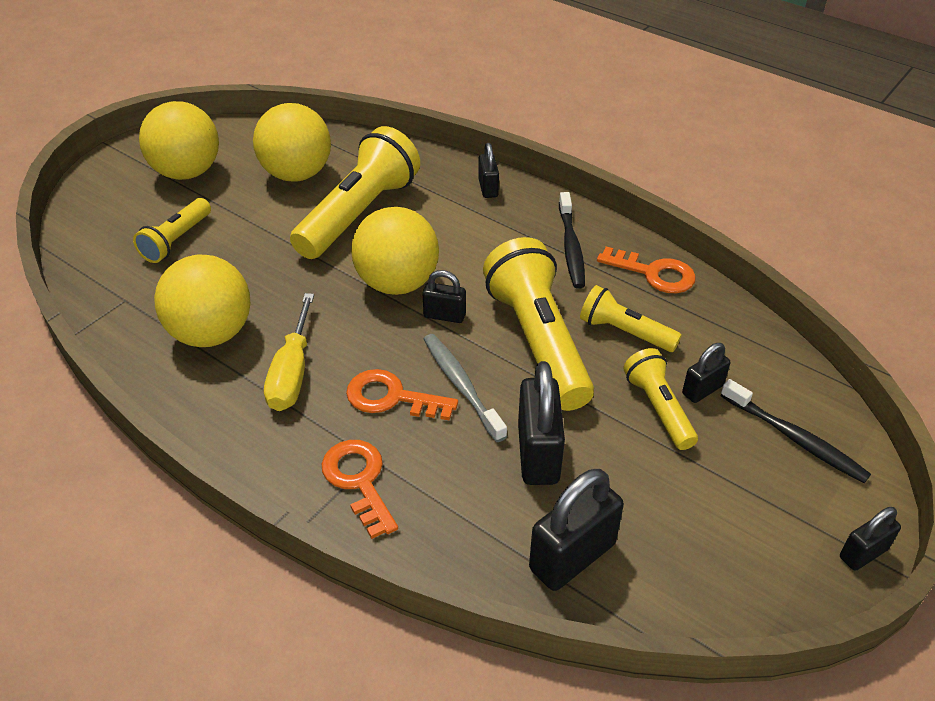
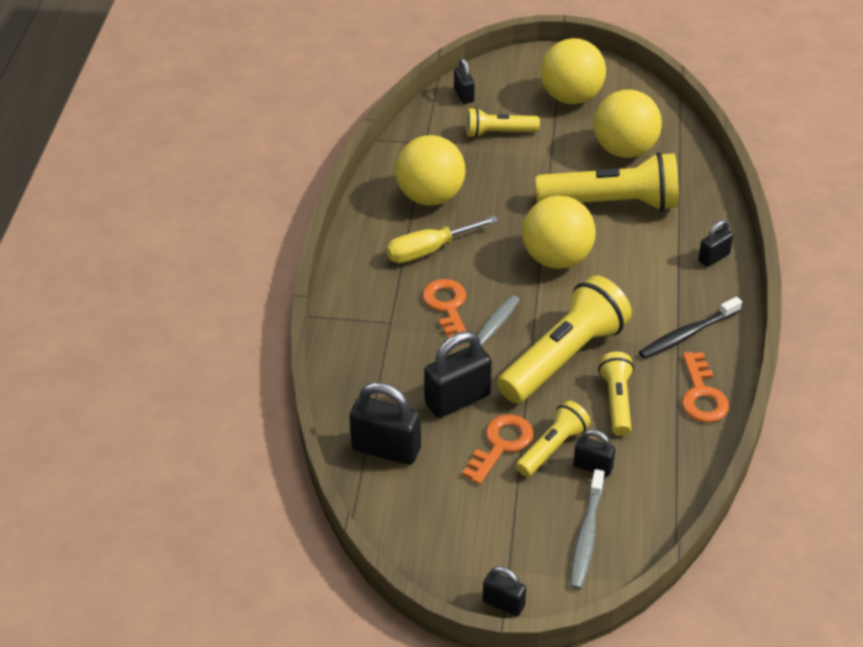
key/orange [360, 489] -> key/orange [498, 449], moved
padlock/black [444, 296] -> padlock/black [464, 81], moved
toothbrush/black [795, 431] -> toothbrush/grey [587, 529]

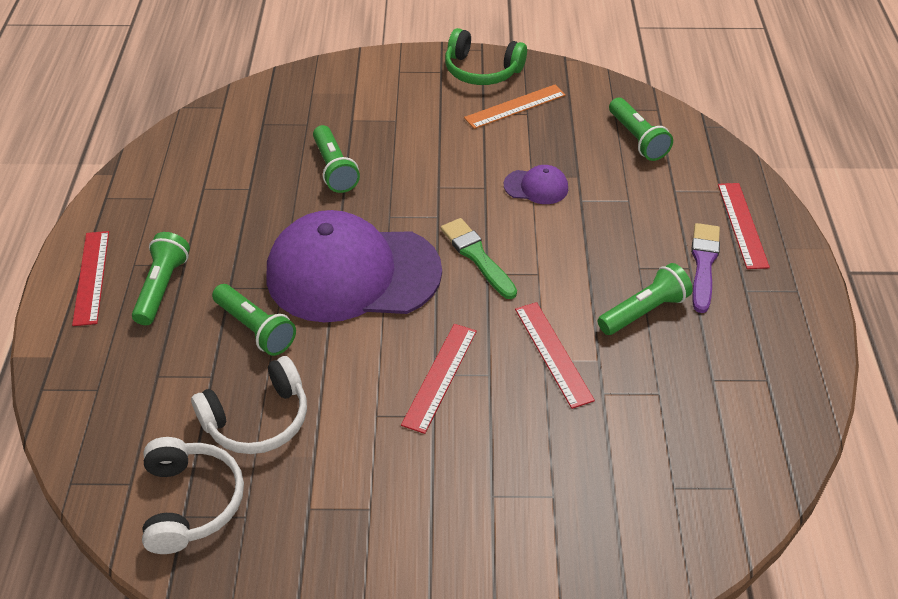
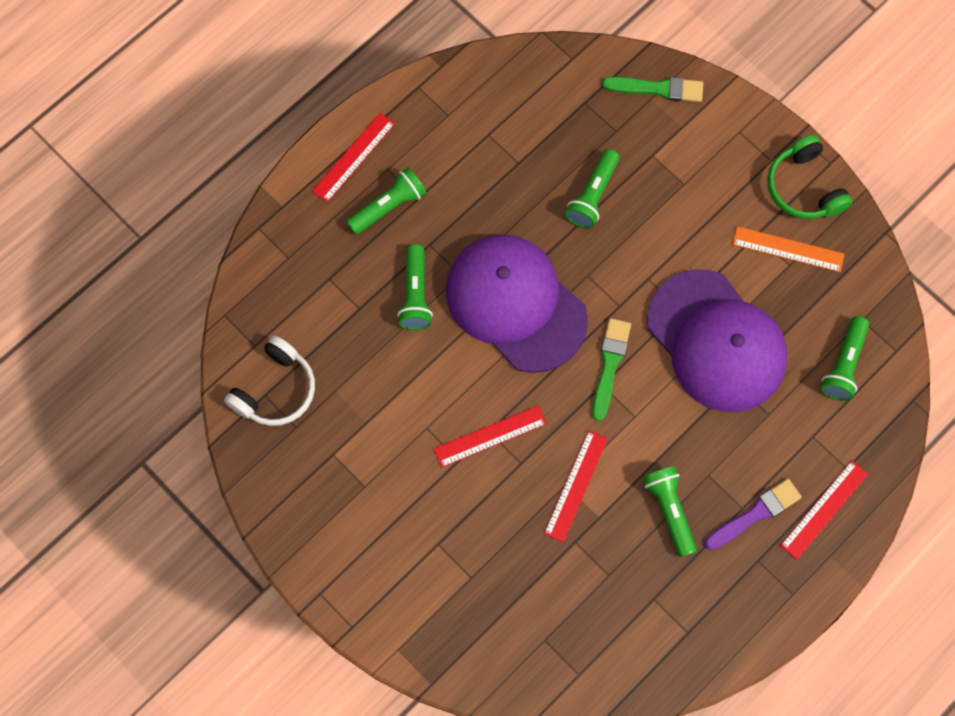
headphones/white [249, 405] -> none
none -> brush/green [652, 89]
flashlight/green [645, 299] -> flashlight/green [670, 511], 120 degrees counterclockwise
cap/purple [536, 184] -> cap/purple [717, 340], x2.50

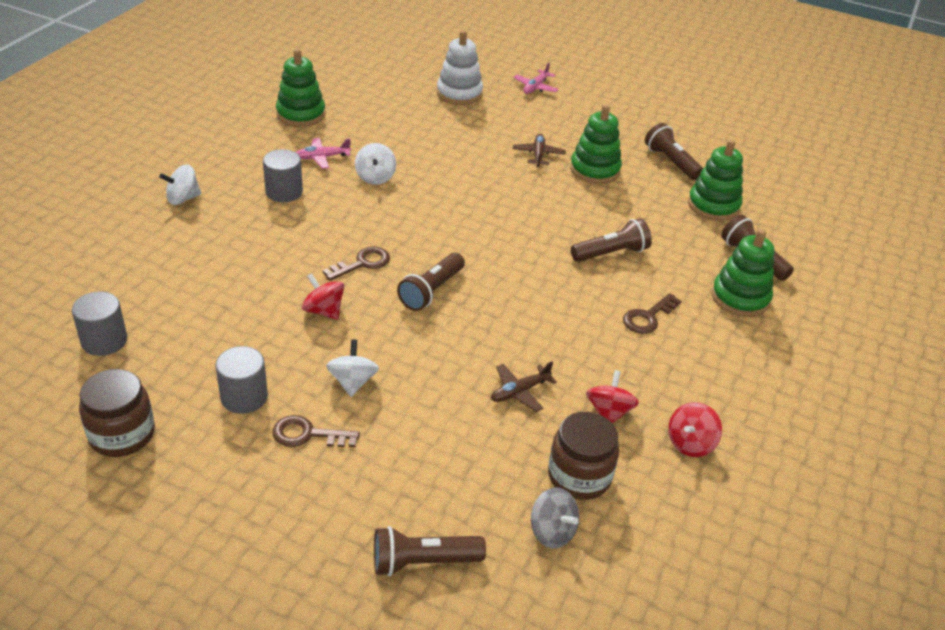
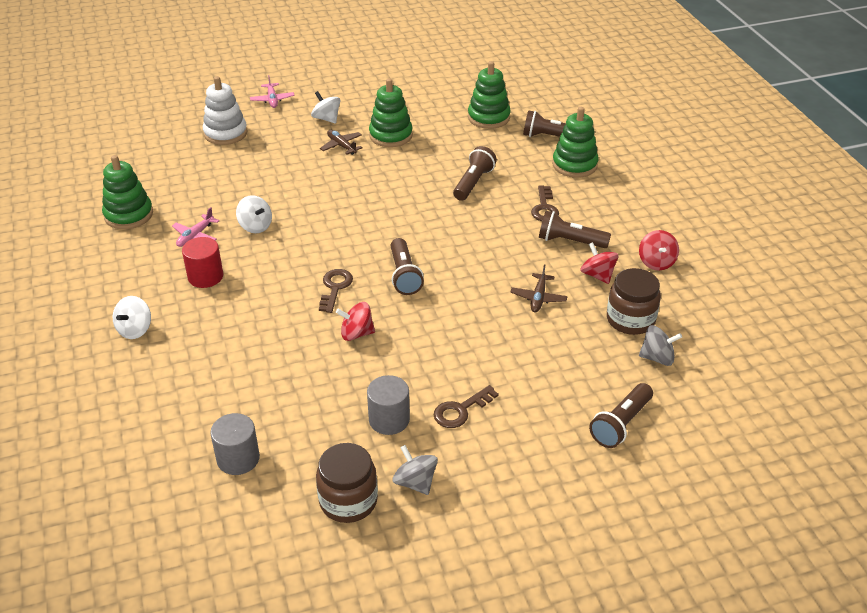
none -> spinning top/grey [415, 470]
spinning top/white [352, 368] -> spinning top/white [325, 107], moved
flashlight/brown [674, 151] -> flashlight/brown [575, 229], moved
cylinder/grey [283, 175] -> cylinder/red [202, 262]

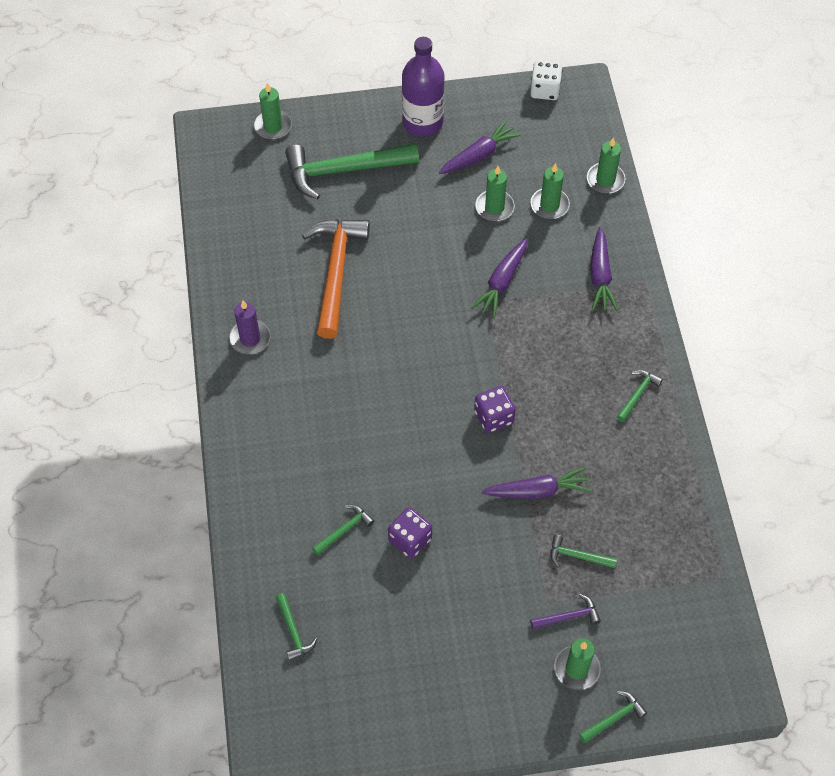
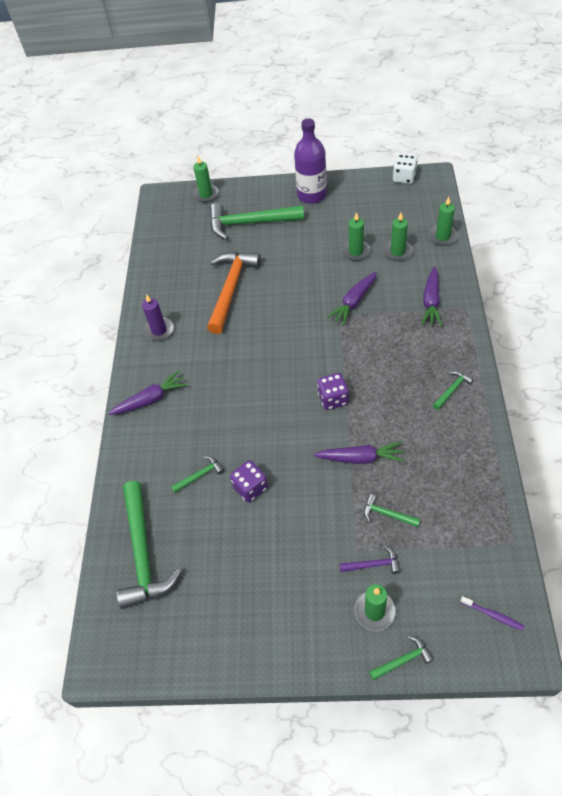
none -> toothbrush/purple [492, 613]
carrot/purple [480, 147] -> carrot/purple [148, 393], moved
hammer/green [296, 627] -> hammer/green [149, 545], x2.26

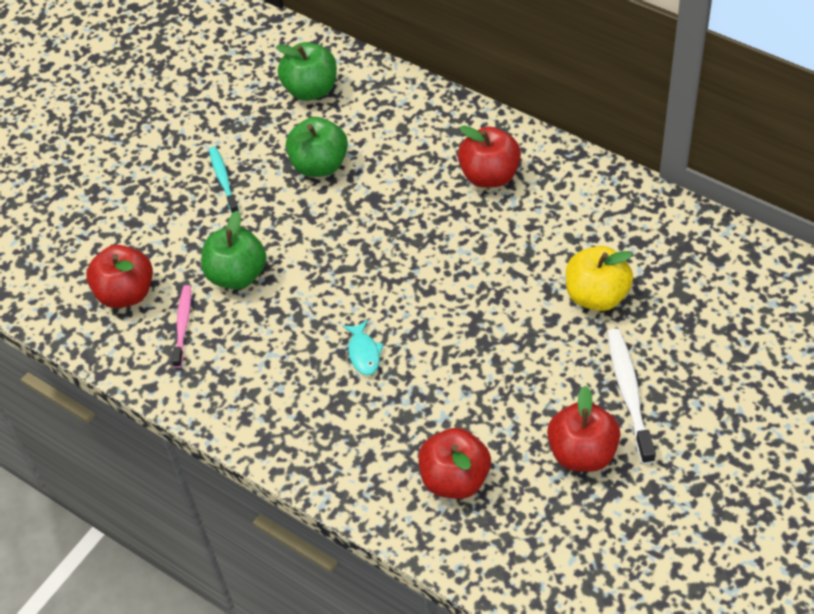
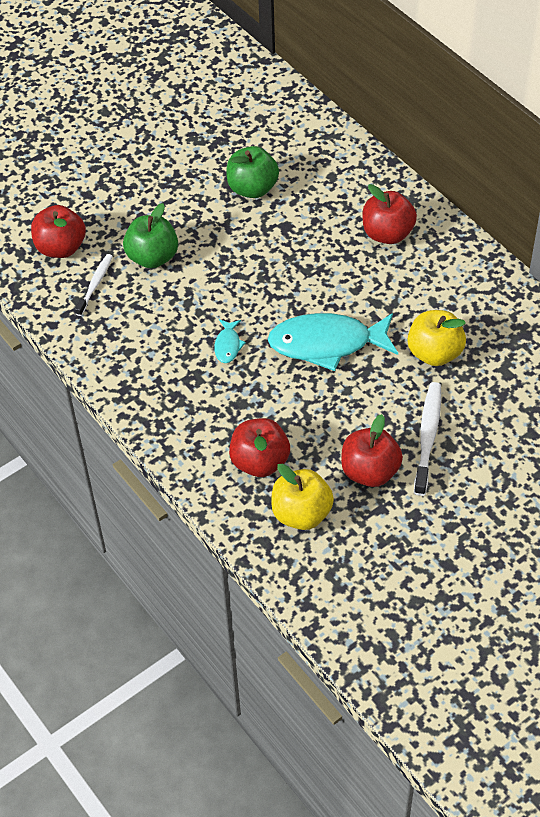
toothbrush/turquoise [224, 180] -> none
apple/green [306, 71] -> none
none -> fish/turquoise [333, 342]
none -> apple/yellow [302, 497]
toothbrush/pink [181, 326] -> toothbrush/white [94, 285]

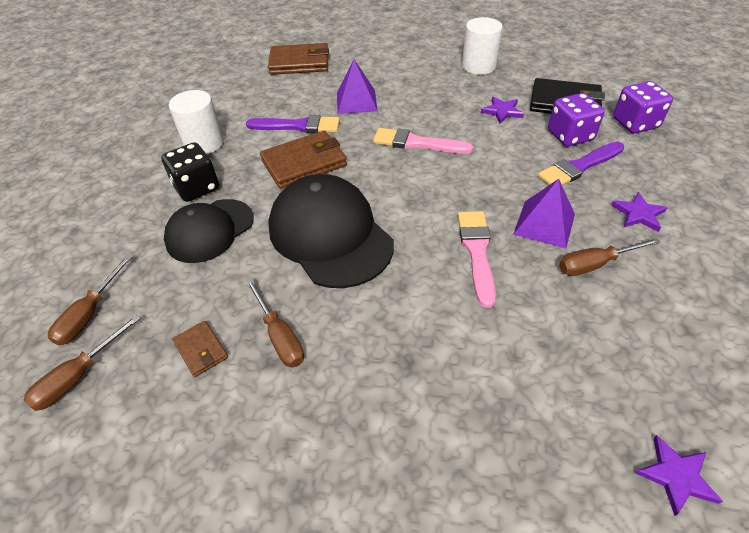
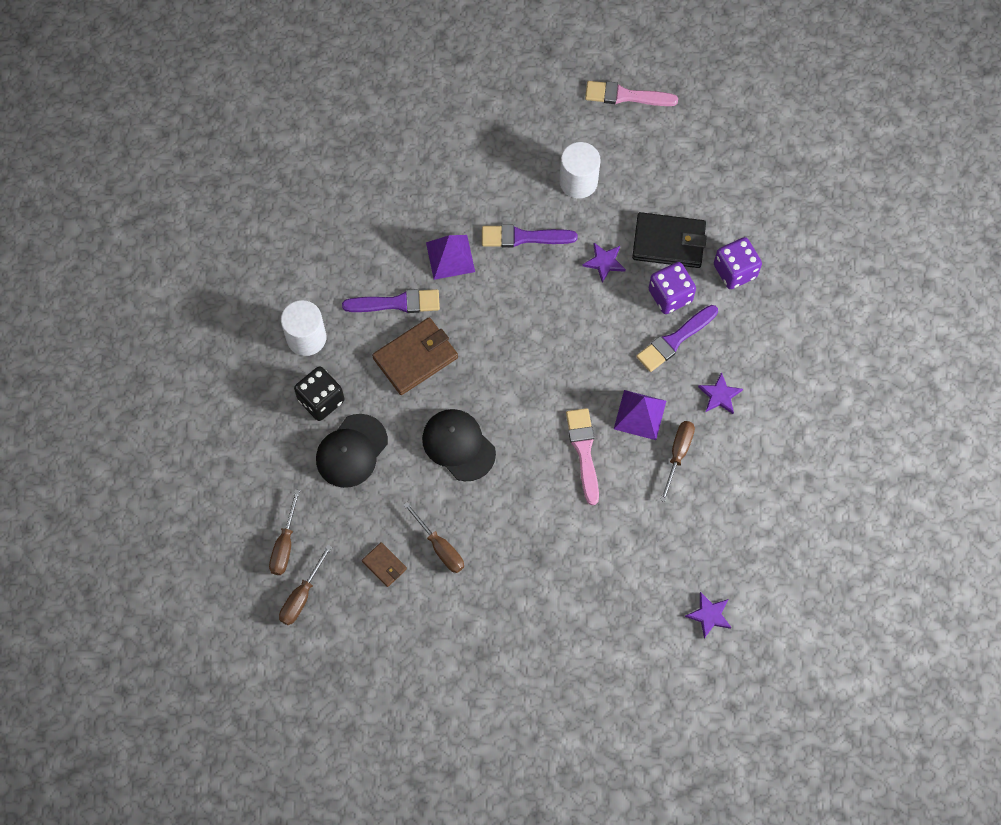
wallet/brown [298, 59] -> none
none -> brush/purple [530, 236]
brush/pink [423, 141] -> brush/pink [631, 93], moved
screwdriver/brown [609, 257] -> screwdriver/brown [677, 461], 135 degrees clockwise
cap/black [331, 231] -> cap/black [459, 445], x0.66

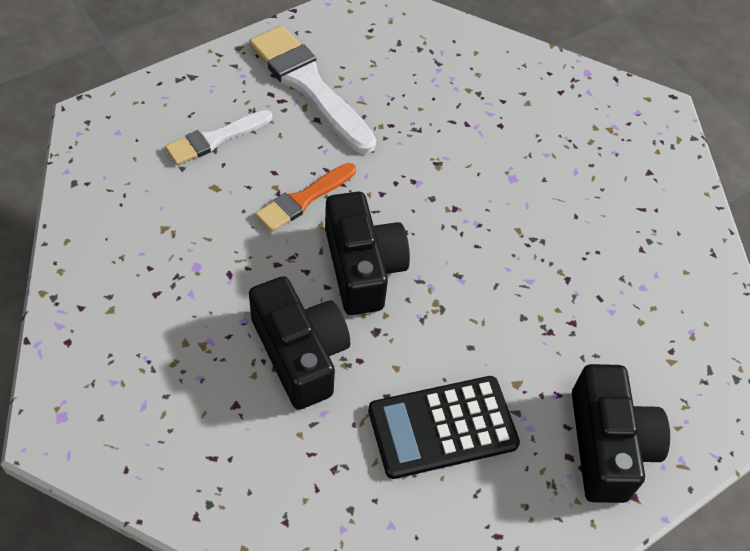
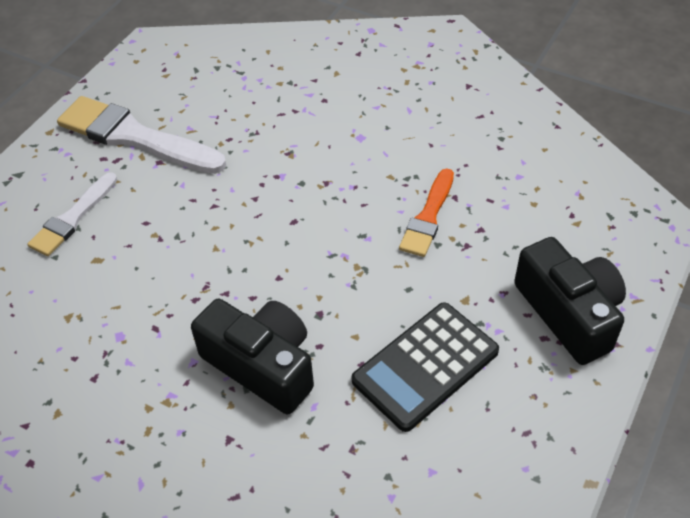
camera/black [367, 253] -> none
brush/orange [305, 197] -> brush/orange [426, 212], moved

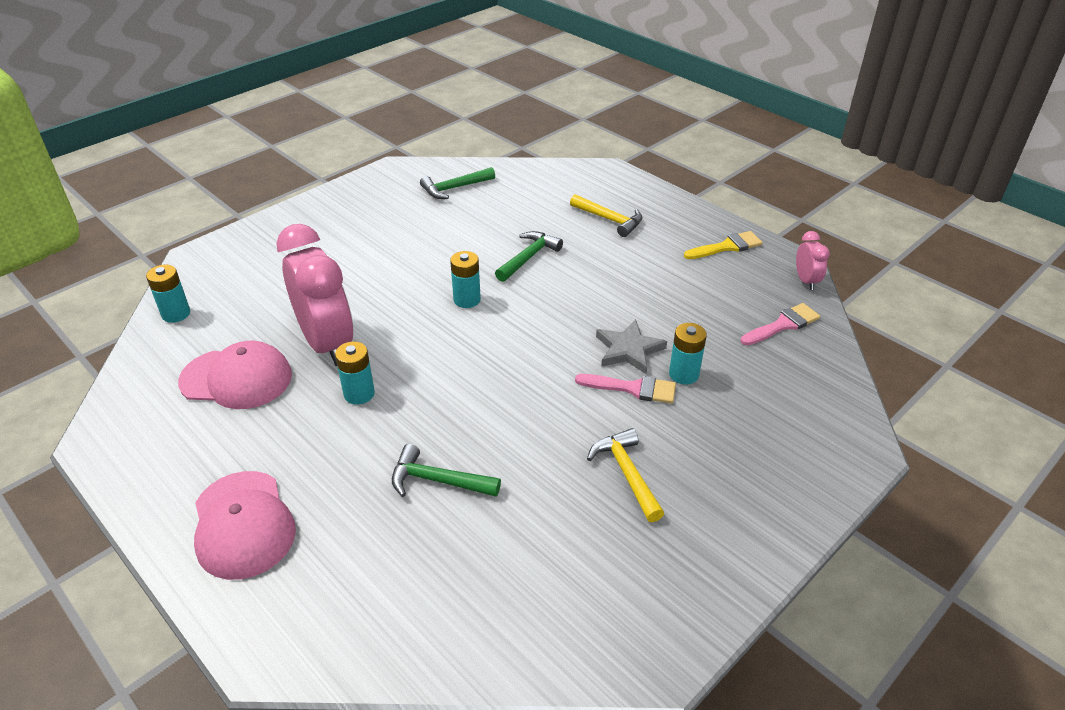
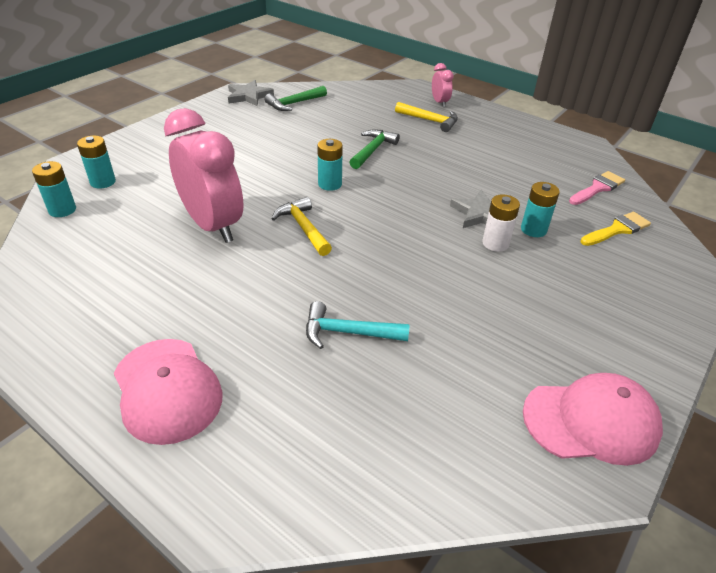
none -> star/grey [251, 93]
cap/pink [235, 375] -> cap/pink [593, 419], moved
battery/turquoise [355, 373] -> battery/turquoise [96, 162], moved
hammer/yellow [625, 475] -> hammer/yellow [302, 226], moved
brush/yellow [723, 245] -> brush/yellow [616, 229], moved
clock/pink [813, 260] -> clock/pink [443, 85], moved
brush/pink [625, 389] -> battery/white [501, 223]
hammer/green [446, 470] -> hammer/turquoise [358, 325]

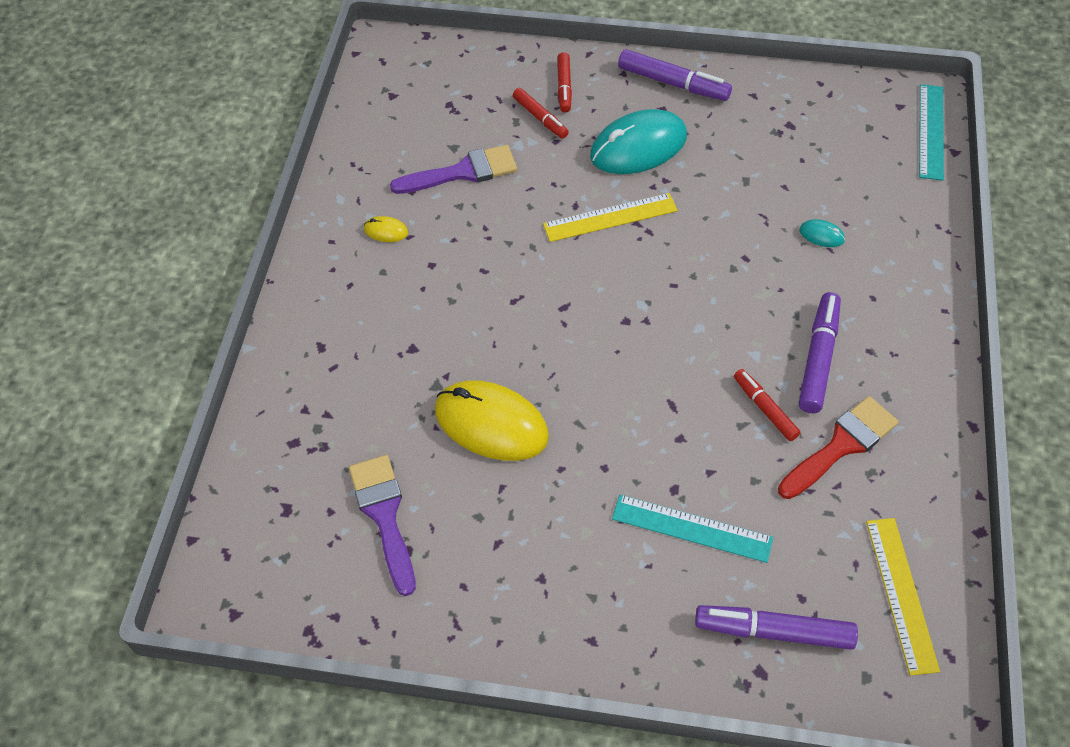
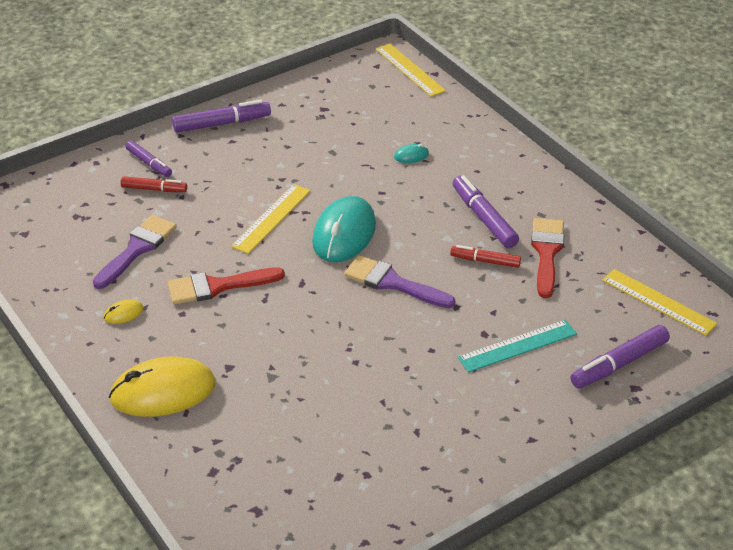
none -> brush/red [226, 285]
brush/purple [382, 525] -> brush/purple [399, 281], moved
mouse/yellow [492, 420] -> mouse/yellow [162, 387], moved
mouse/turquoise [638, 141] -> mouse/turquoise [344, 229], moved
marker/red [564, 82] -> marker/purple [148, 158]
ruler/turquoise [931, 132] -> ruler/yellow [411, 70]

